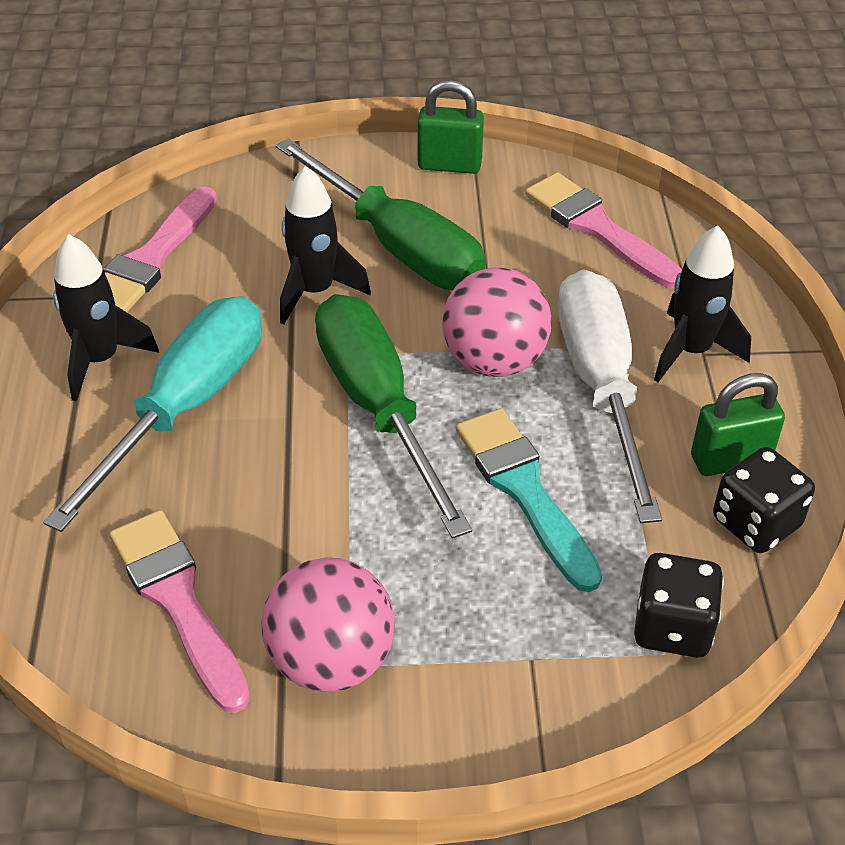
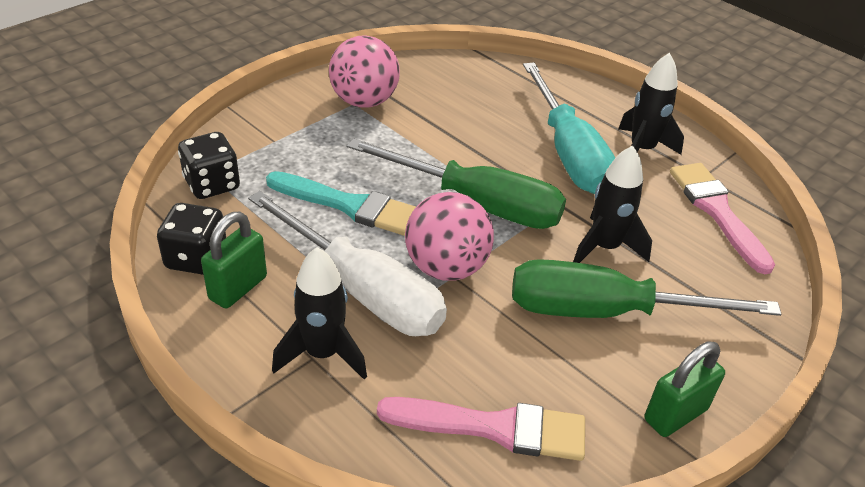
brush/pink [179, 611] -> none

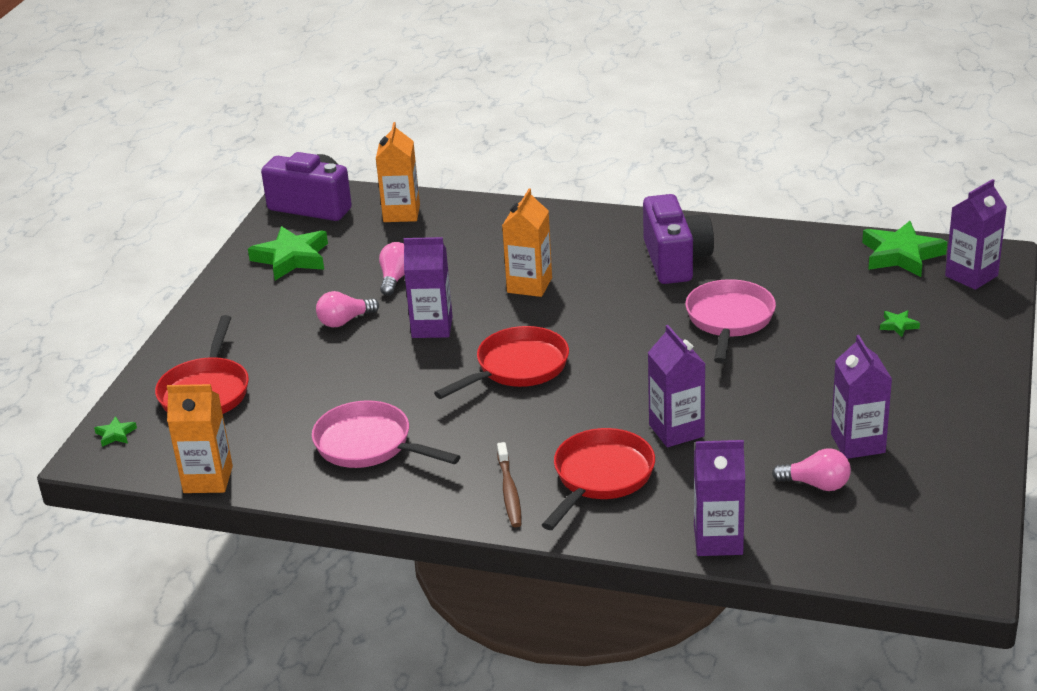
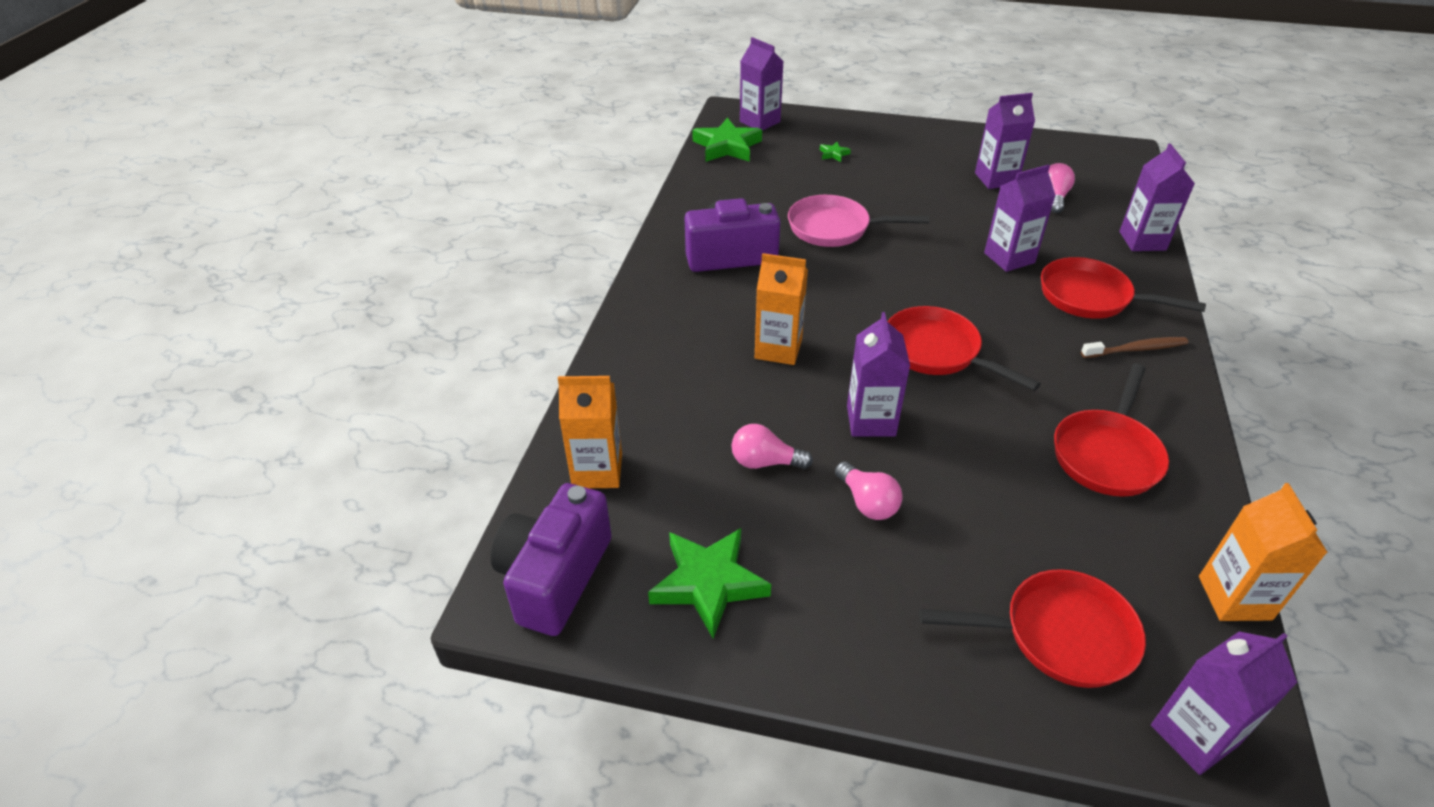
star/green [115, 431] -> carton/purple [1224, 703]
pan/pink [386, 434] -> pan/red [1111, 430]

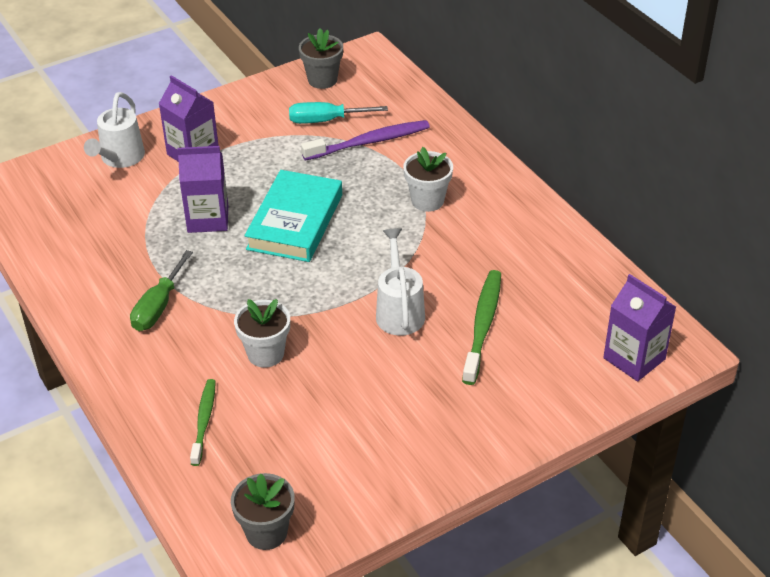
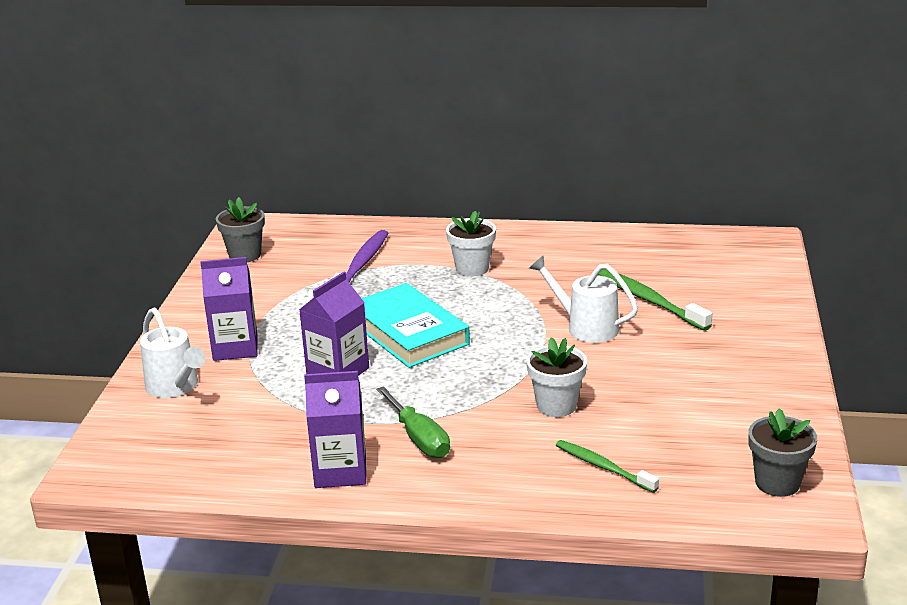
screwdriver/turquoise [338, 113] -> none
carton/purple [639, 328] -> carton/purple [335, 429], moved

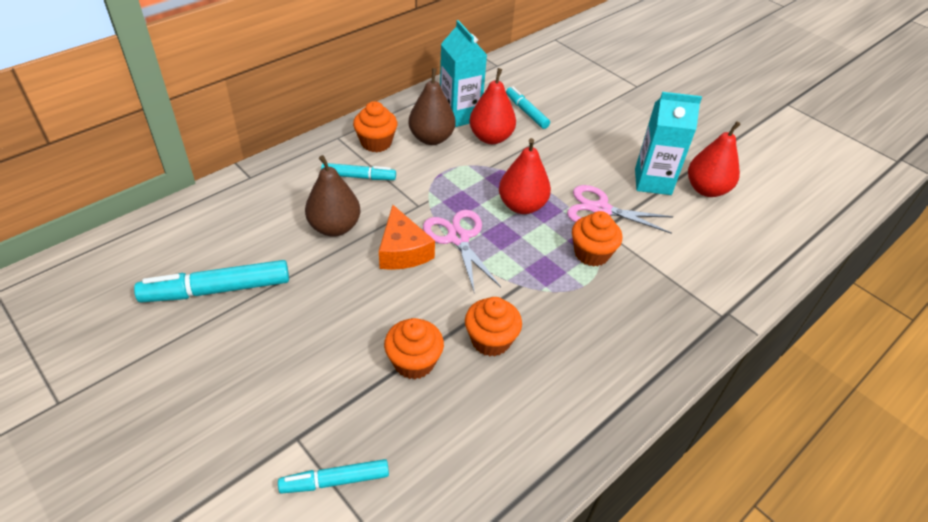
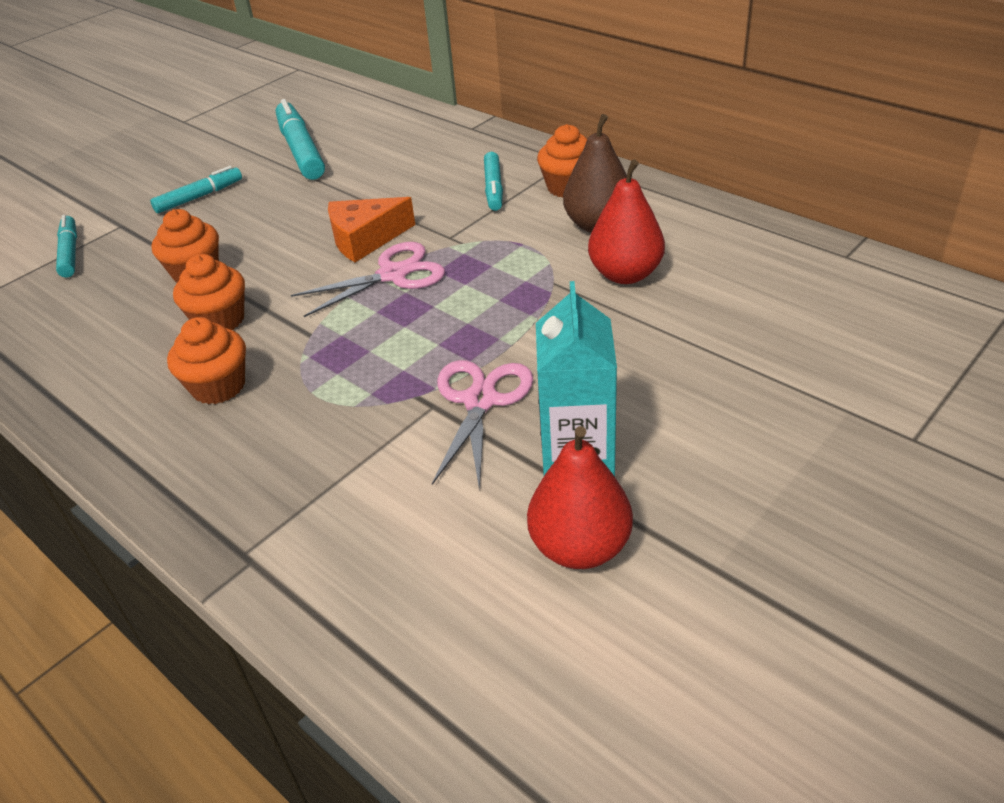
pear/brown [332, 196] -> none
carton/turquoise [463, 73] -> none
pear/red [525, 176] -> none
marker/turquoise [528, 108] -> marker/turquoise [196, 189], moved
cupcake/orange [597, 239] -> cupcake/orange [206, 360], moved

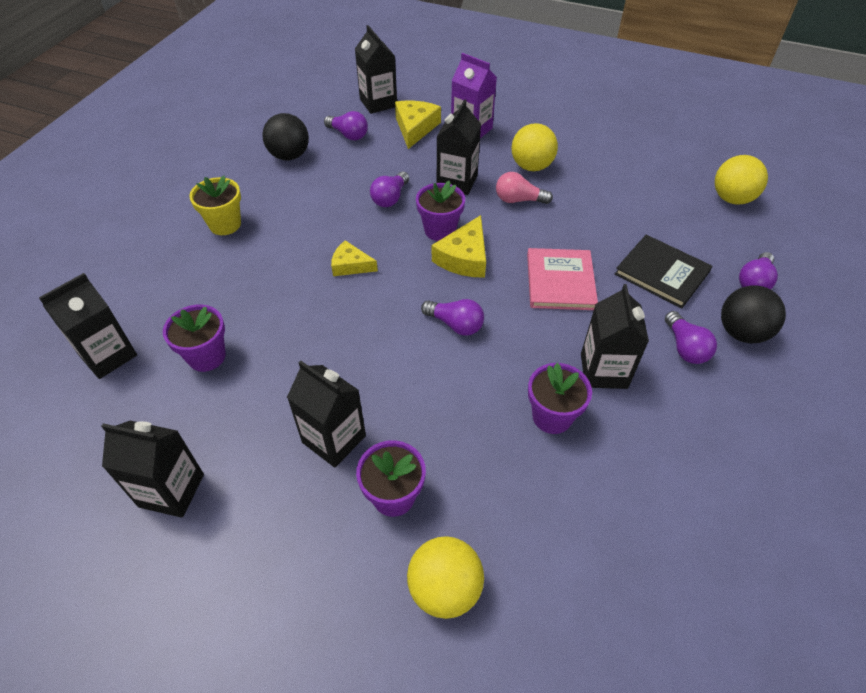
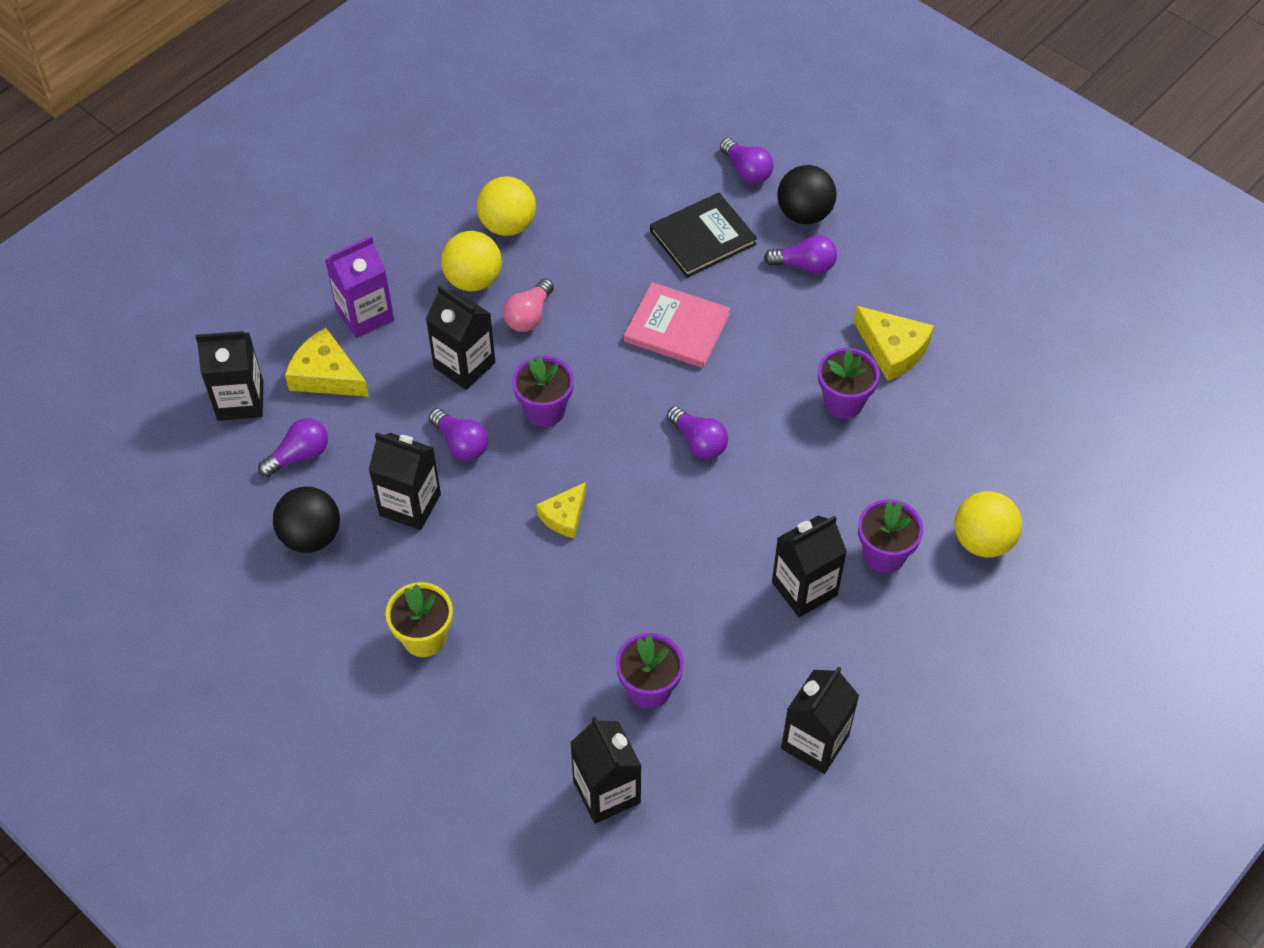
cheese/yellow [459, 246] -> cheese/yellow [893, 343], moved
carton/black [615, 336] -> carton/black [405, 481], moved
ball/yellow [741, 180] -> ball/yellow [506, 206], moved
light bulb/purple [452, 317] -> light bulb/purple [697, 432], 90 degrees clockwise

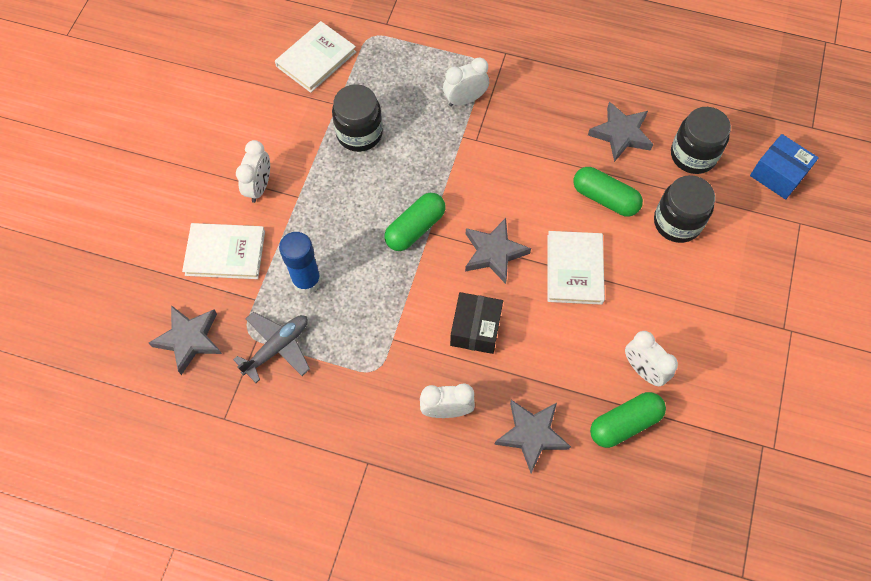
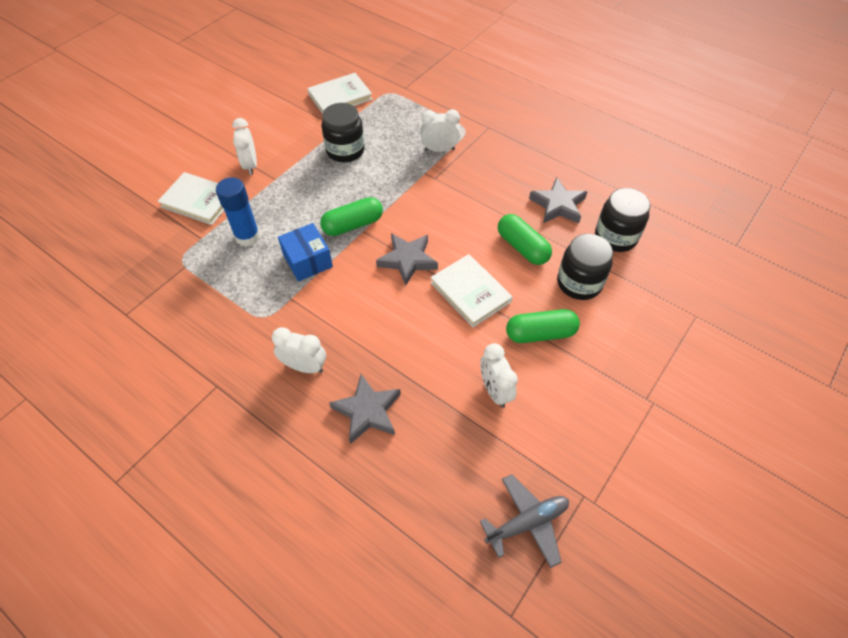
star/grey [185, 340] -> none
box/black [476, 323] -> none
plane/grey [271, 347] -> plane/grey [524, 521], moved
capsule/green [628, 420] -> capsule/green [543, 326], moved
box/blue [784, 167] -> box/blue [305, 252], moved
clock/white [253, 171] -> clock/white [244, 146], 135 degrees clockwise
book/white [576, 268] -> book/white [471, 290], 60 degrees counterclockwise

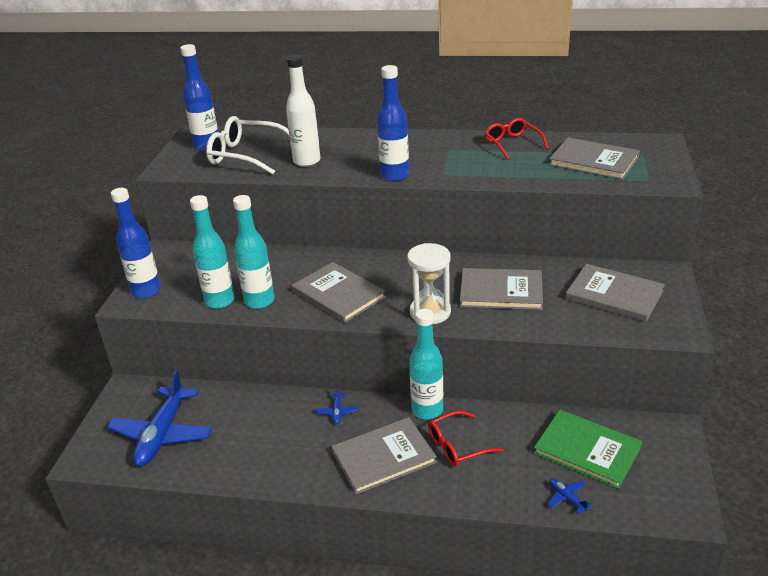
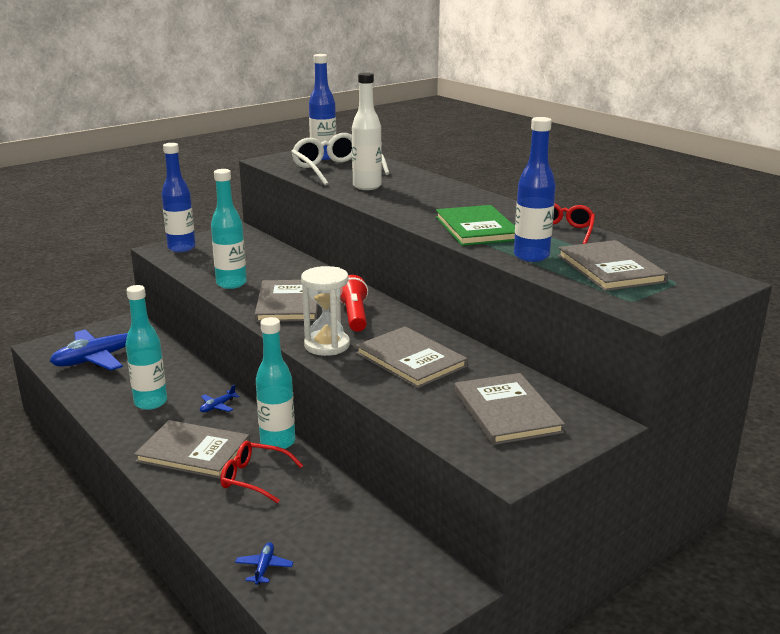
none -> flashlight/red [354, 303]
bottle/turquoise [212, 252] -> bottle/turquoise [146, 347], moved
bottle/blue [393, 123] -> bottle/blue [535, 189], moved
book/green [588, 449] -> book/green [475, 225], moved

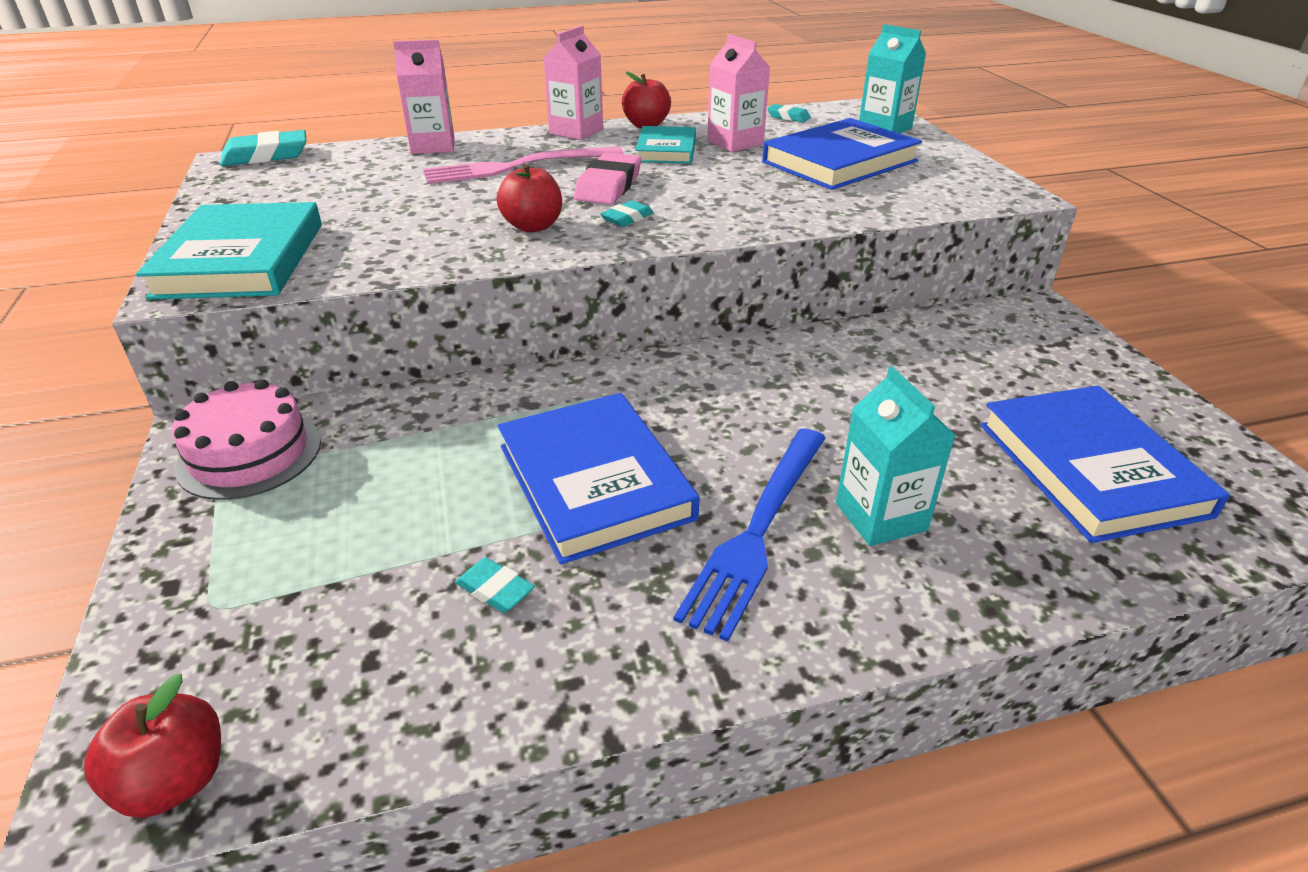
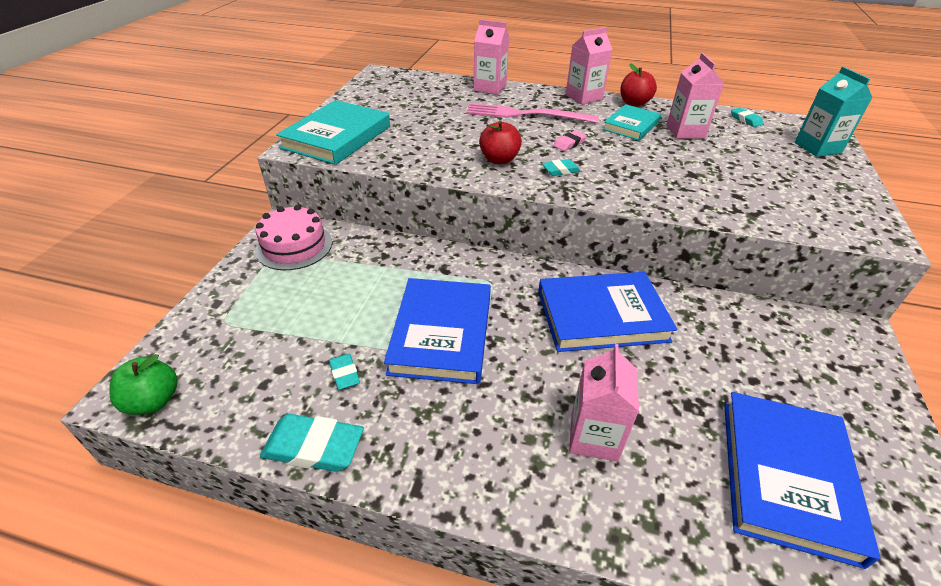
fork/blue [750, 535] -> none
eraser/turquoise [263, 148] -> eraser/turquoise [312, 443], moved
book/blue [842, 154] -> book/blue [607, 312], moved
apple/red [152, 746] -> apple/green [143, 384]
carton/turquoise [896, 456] -> carton/pink [604, 403]
eraser/pink [607, 178] -> eraser/pink [570, 140], x0.55

